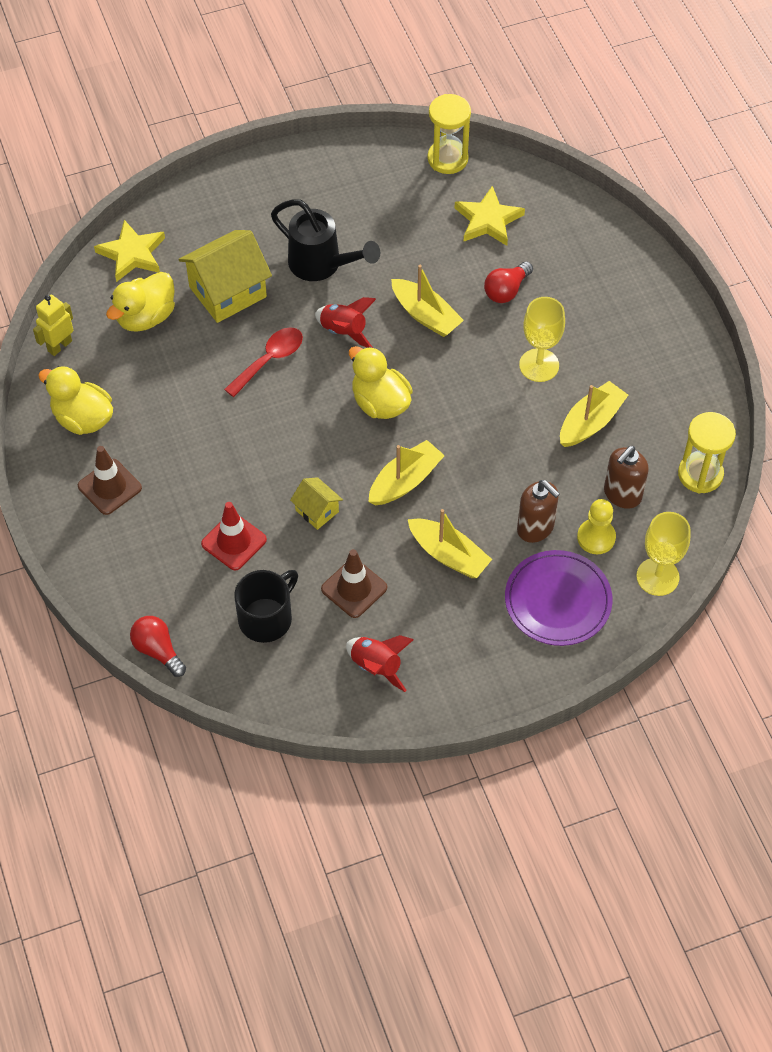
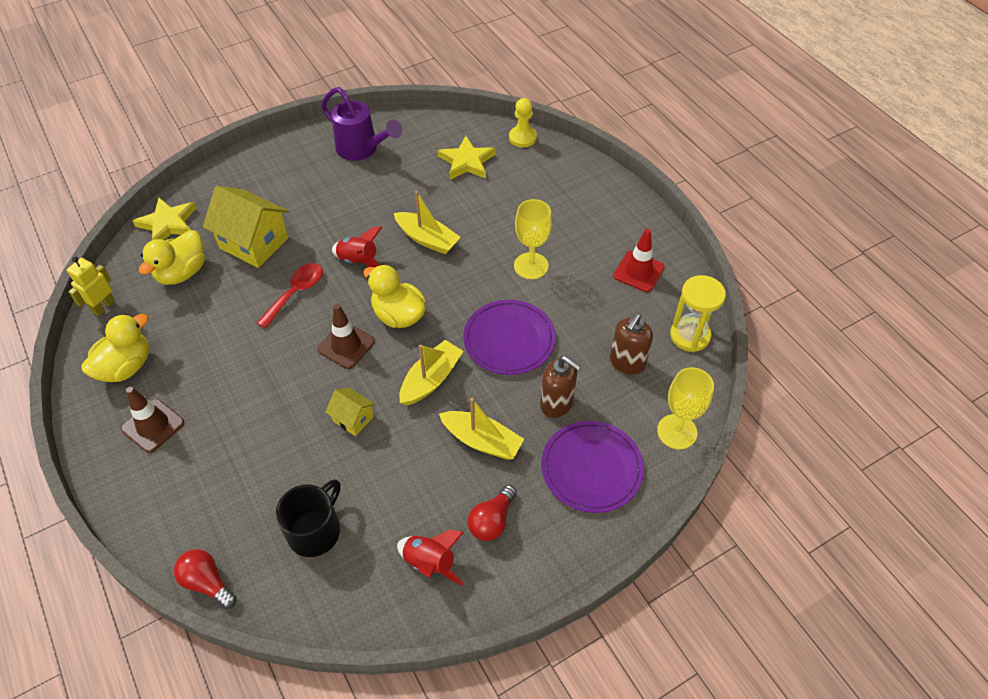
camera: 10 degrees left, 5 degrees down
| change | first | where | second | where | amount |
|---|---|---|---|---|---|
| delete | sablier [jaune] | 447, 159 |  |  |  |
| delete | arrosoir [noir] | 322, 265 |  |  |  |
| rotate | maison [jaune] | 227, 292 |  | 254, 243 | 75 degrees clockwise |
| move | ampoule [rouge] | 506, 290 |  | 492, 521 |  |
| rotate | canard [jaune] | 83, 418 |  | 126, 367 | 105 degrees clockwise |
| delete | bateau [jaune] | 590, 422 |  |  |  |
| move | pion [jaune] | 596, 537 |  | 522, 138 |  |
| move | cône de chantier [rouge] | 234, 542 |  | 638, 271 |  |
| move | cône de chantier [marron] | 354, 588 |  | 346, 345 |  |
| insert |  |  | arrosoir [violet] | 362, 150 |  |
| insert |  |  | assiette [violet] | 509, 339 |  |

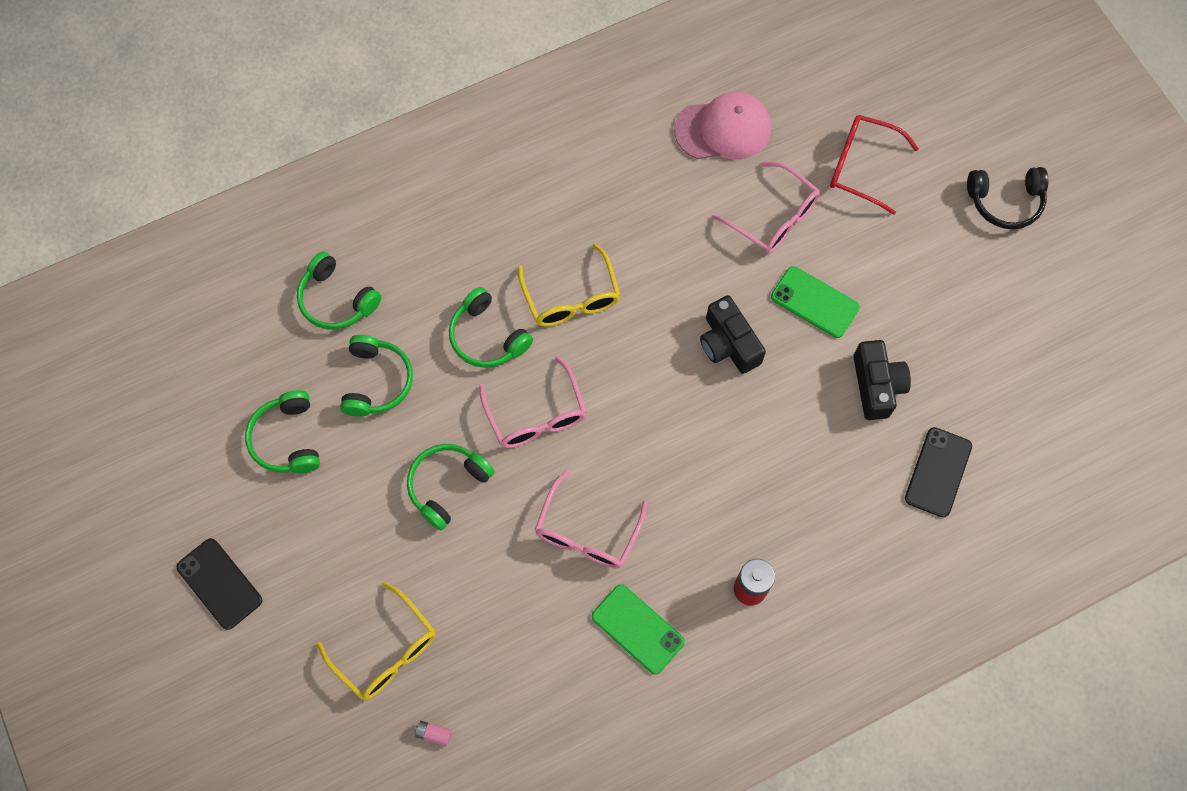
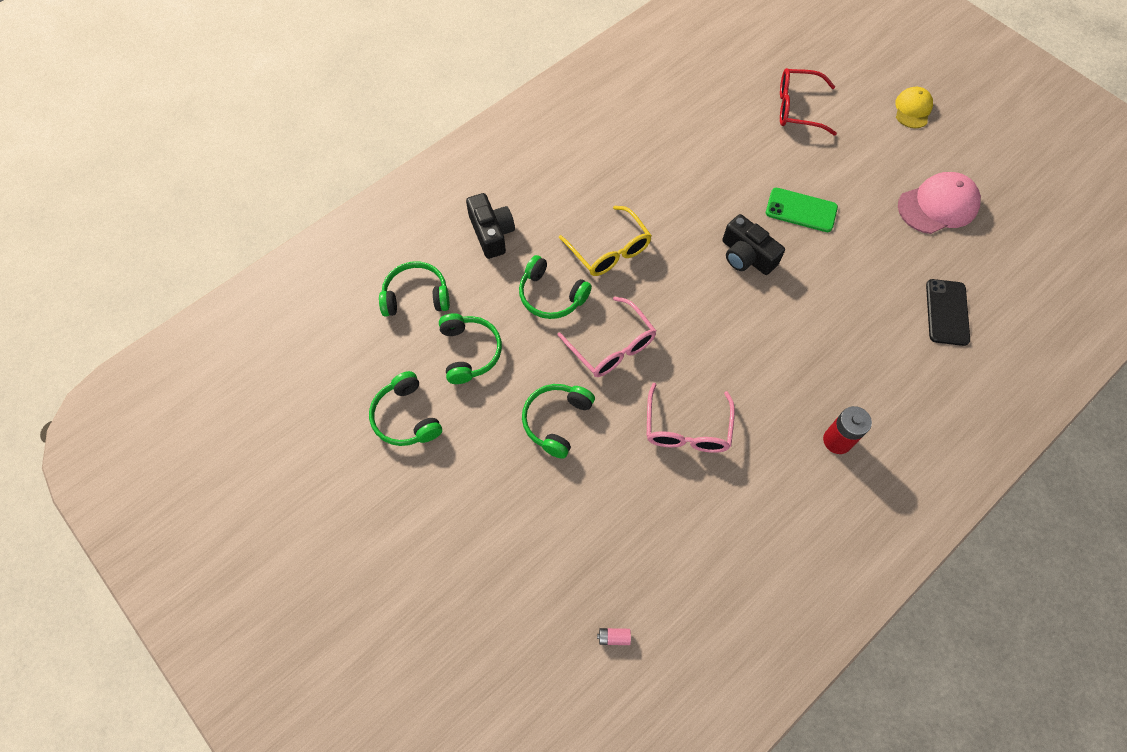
camera: 15 degrees left, 5 degrees down
| change | first | where | second | where | amount |
|---|---|---|---|---|---|
| move | casquette [rose] | 723, 129 |  | 938, 205 |  |
| delete | lunettes [rose] | 774, 217 |  |  |  |
| replace | casque audio [noir] | 1005, 202 | casquette [jaune] | 912, 109 |  |
| rotate | casque audio [vert] | 337, 300 |  | 416, 296 | 150 degrees clockwise |
| move | appareil photo [noir] | 876, 386 |  | 491, 233 |  |
| delete | téléphone [noir] | 219, 583 |  |  |  |
| delete | lunettes [jaune] | 386, 651 |  |  |  |
| delete | téléphone [vert] | 637, 629 |  |  |  |

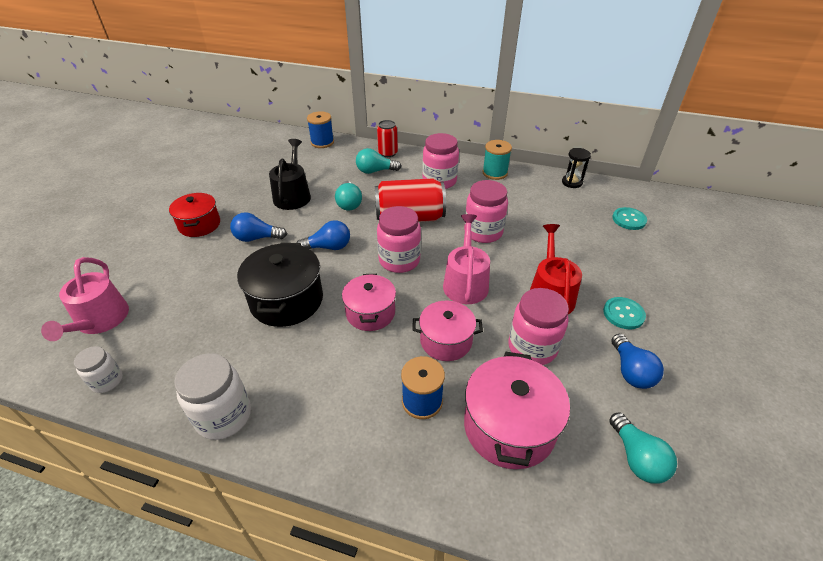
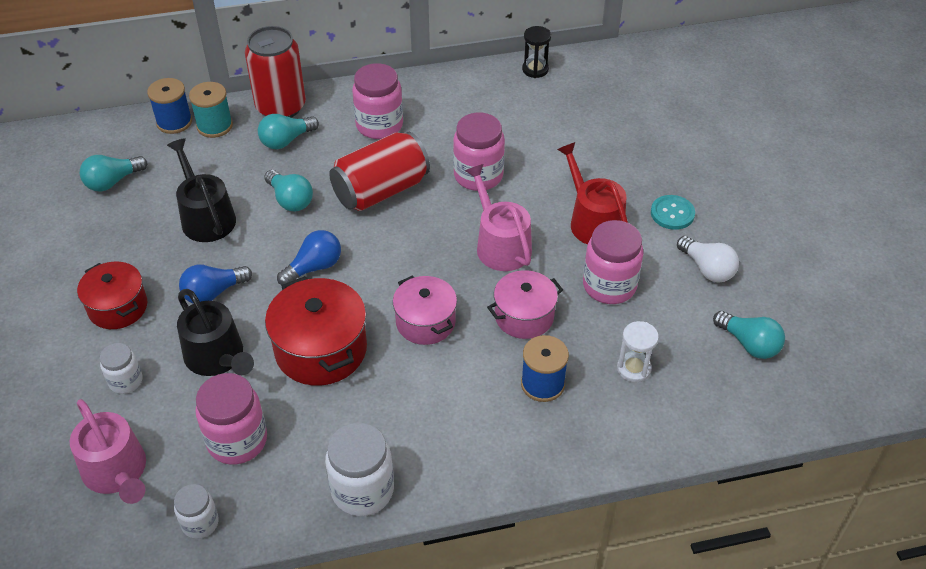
camera: 30 degrees left, 5 degrees up
| change | first | where | second | where | amount |
|---|---|---|---|---|---|
| resize | canette [rouge] | 388, 153 |  | 281, 107 | x1.78 |
| move | bobine [turquoise] | 495, 173 |  | 214, 126 |  |
| move | bocal [rose] | 399, 260 |  | 237, 440 |  |
| delete | bouton [turquoise] | 629, 219 |  |  |  |
| recolor | marmite [noir] | 287, 300 | marmite [rouge] | 321, 349 |  |
| recolor | ampoule [bleu] | 630, 371 | ampoule [blanc] | 707, 269 |  |
| replace | marmite [rose] | 509, 427 | sablier [blanc] | 634, 369 |  |
| insert |  |  | ampoule [turquoise] | 112, 182 |  |
| insert |  |  | arrosoir [noir] | 217, 357 |  |
| insert |  |  | bocal [blanc] | 126, 381 |  |

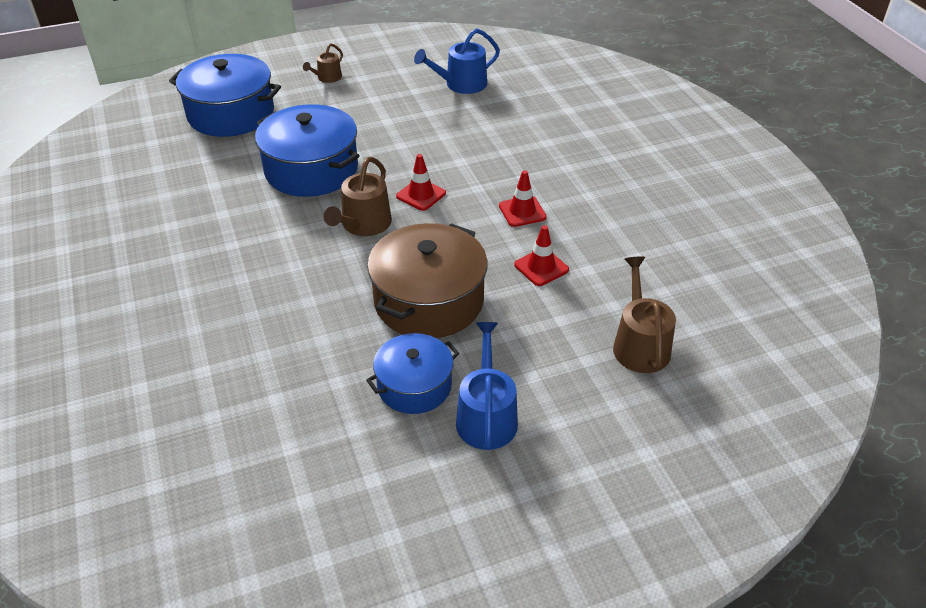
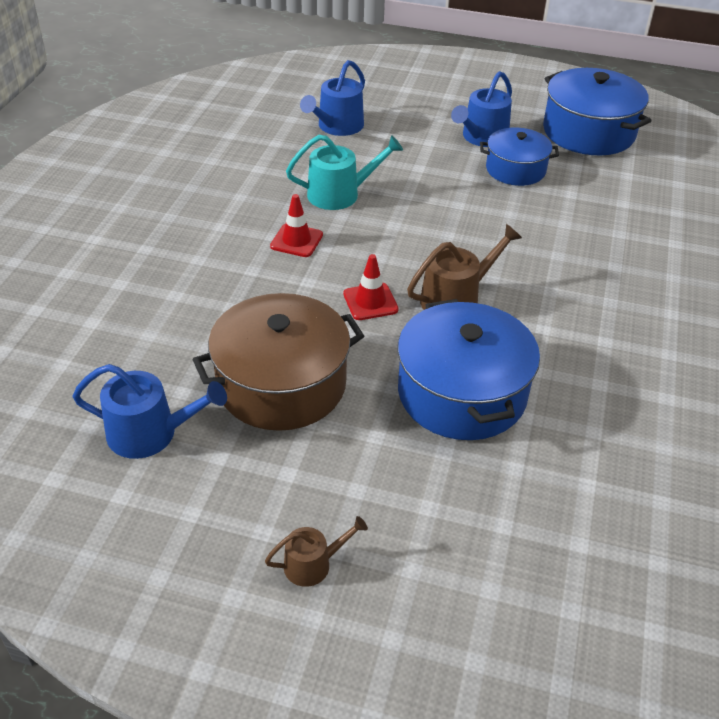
camera: 145 degrees left, 0 degrees up
| change | first | where | second | where | amount |
|---|---|---|---|---|---|
| move | marmite [bleu] | 231, 114 |  | 588, 132 |  |
| move | marmite [marron] | 428, 300 |  | 281, 384 |  |
| replace | cône de chantier [rouge] | 541, 267 | arrosoir [turquoise] | 340, 194 |  |
| recolor | arrosoir [marron] | 639, 344 | arrosoir [bleu] | 337, 126 |  |

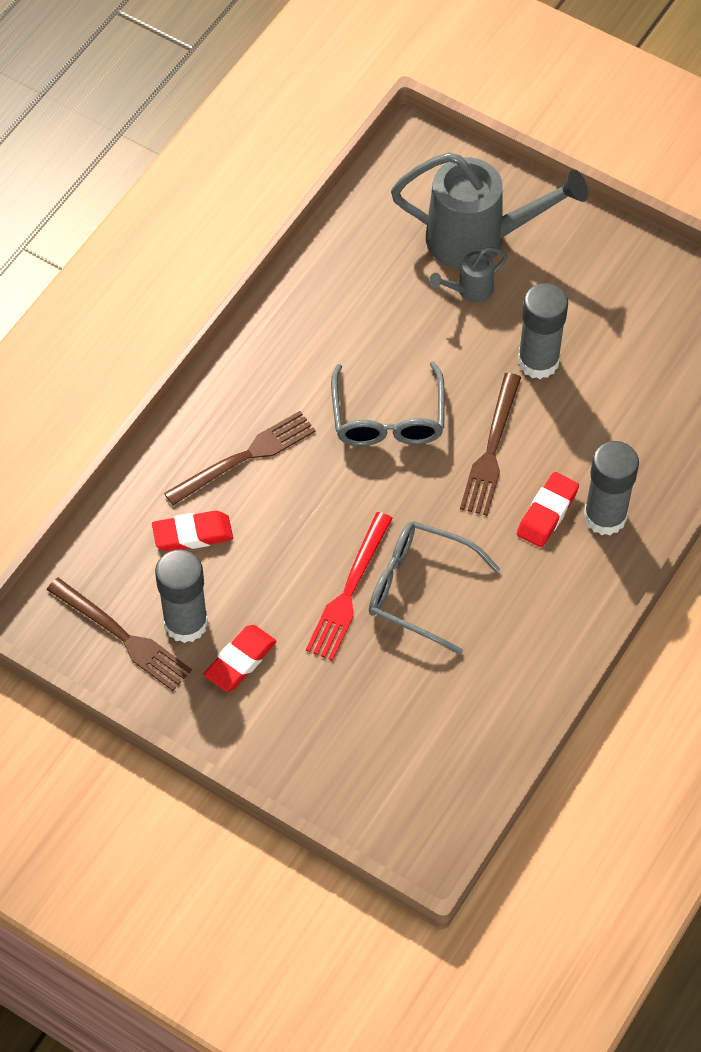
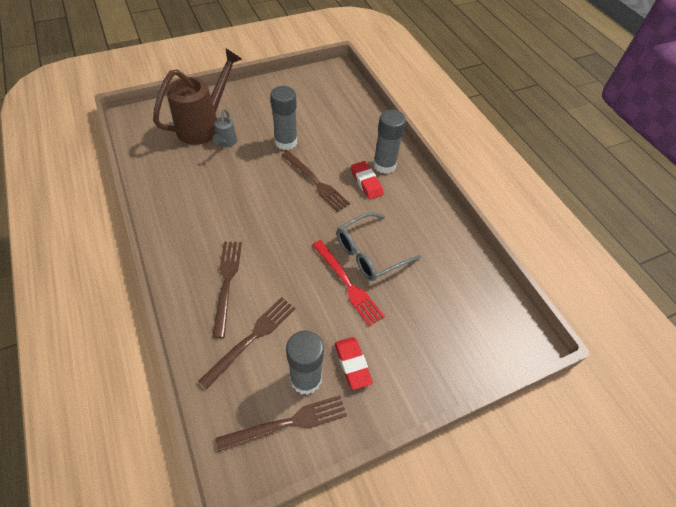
camera: 60 degrees left, 5 degrees down
| change | first | where | second | where | amount |
|---|---|---|---|---|---|
| recolor | arrosoir [gris] | 479, 240 | arrosoir [marron] | 204, 125 |  |
| delete | lunettes [gris] | 388, 418 |  |  |  |
| replace | gomme [rouge] | 193, 534 | fourchette [marron] | 251, 339 |  |

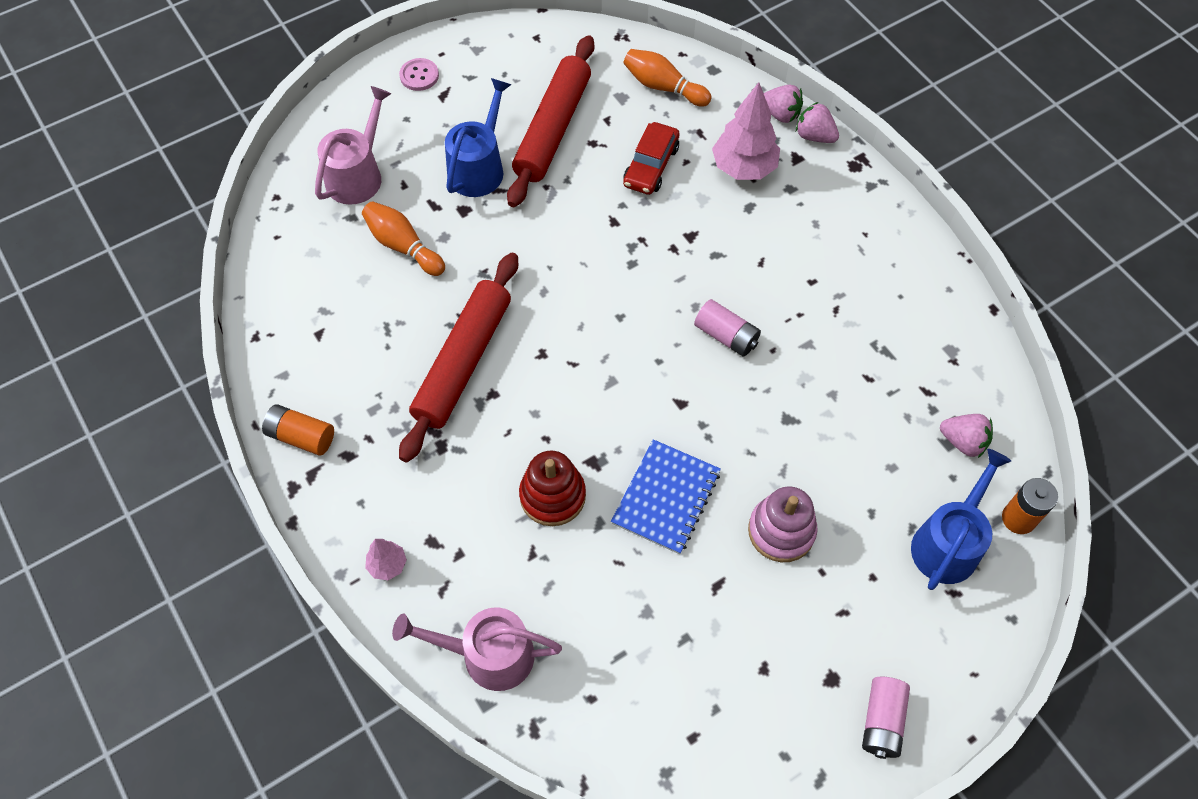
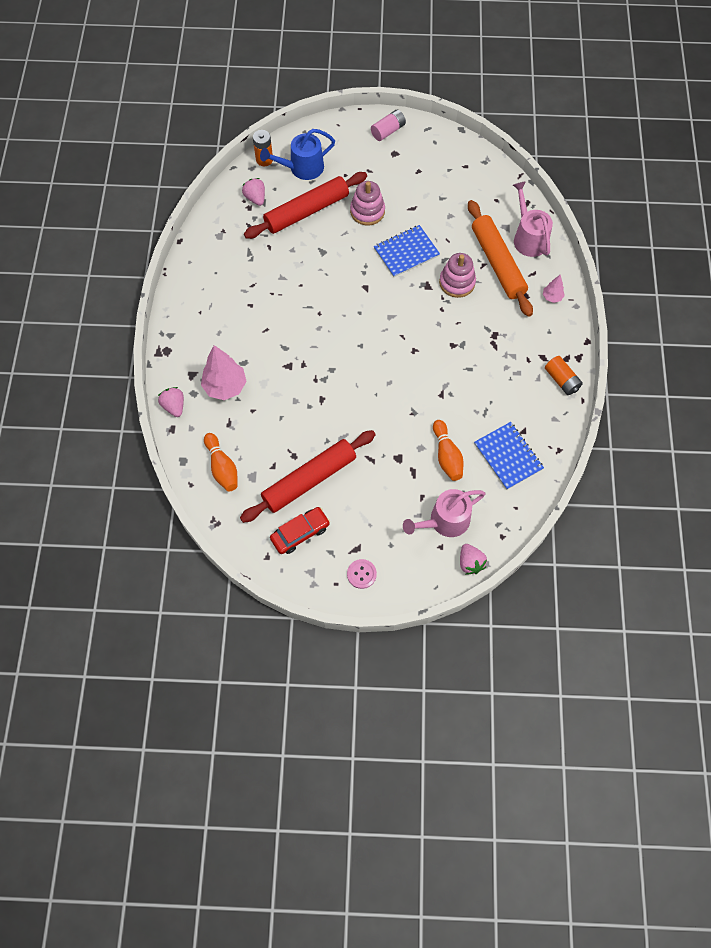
camera: 145 degrees left, 5 degrees up
| change | first | where | second | where | amount |
|---|---|---|---|---|---|
| delete | arrosoir [bleu] | 479, 168 |  |  |  |
| move | fraise [rose] | 814, 136 |  | 470, 563 |  |
| move | voiture [rouge] | 651, 166 |  | 300, 533 |  |
| move | rouleau à pâtisserie [rouge] | 463, 362 |  | 307, 211 |  |
| delete | pile [rose] | 726, 336 |  |  |  |
| recolor | jouet à empiler [rouge] | 552, 496 | jouet à empiler [rose] | 457, 282 |  |
| rotate | arrosoir [rose] | 489, 655 |  | 528, 238 | 150 degrees counterclockwise |
| insert |  |  | rouleau à pâtisserie [orange] | 497, 263 |  |
| insert |  |  | carnet [bleu] | 508, 456 |  |

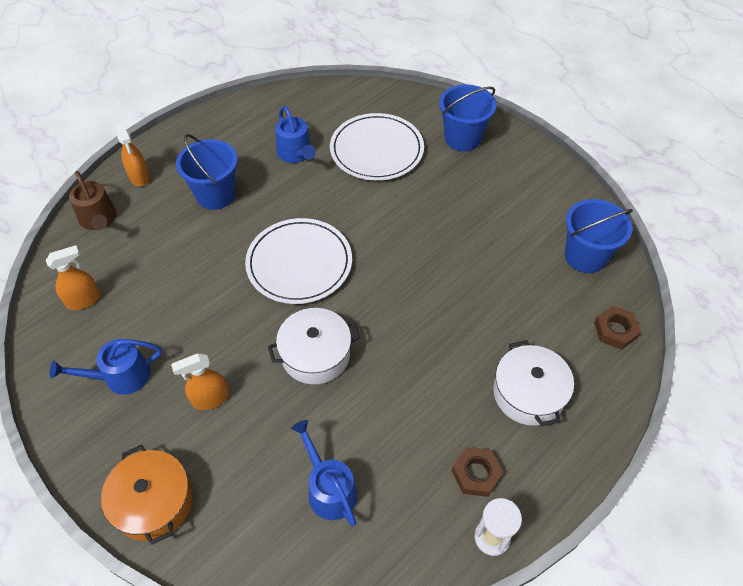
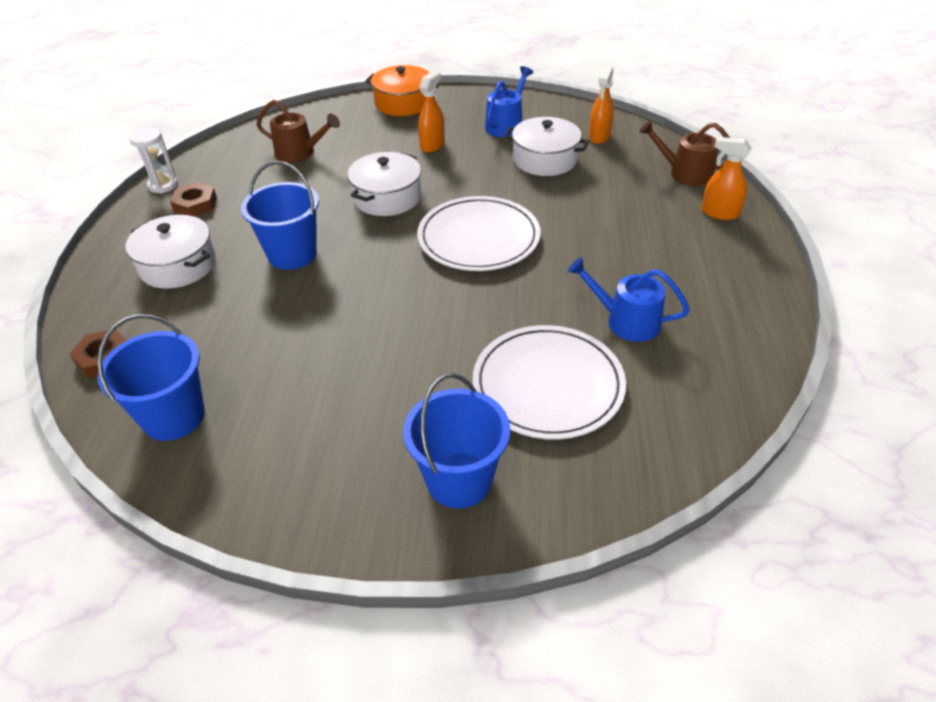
camera: 140 degrees right, 10 degrees down
| change | first | where | second | where | amount |
|---|---|---|---|---|---|
| move | seau [bleu] | 215, 195 |  | 292, 254 |  |
| recolor | arrosoir [bleu] | 329, 489 | arrosoir [marron] | 299, 152 |  |
| insert |  |  | marmite [blanc] | 545, 159 |  |

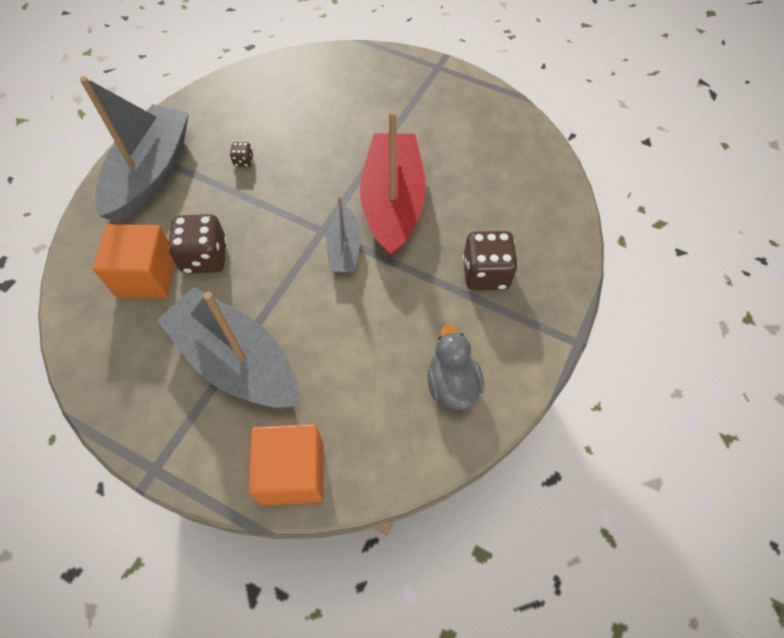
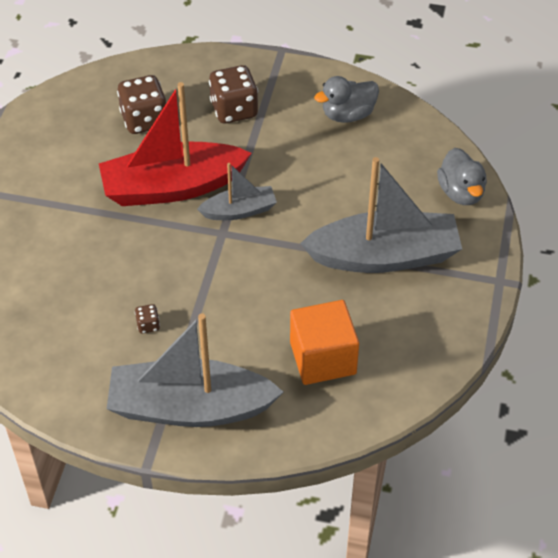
camera: 105 degrees left, 10 degrees down
| change | first | where | second | where | amount |
|---|---|---|---|---|---|
| move | dé [marron] | 205, 257 |  | 144, 120 |  |
| rotate | bateau [gris] | 237, 361 |  | 384, 256 | 120 degrees counterclockwise |
| replace | cube [orange] | 292, 473 | canard [gris] | 461, 192 |  |

